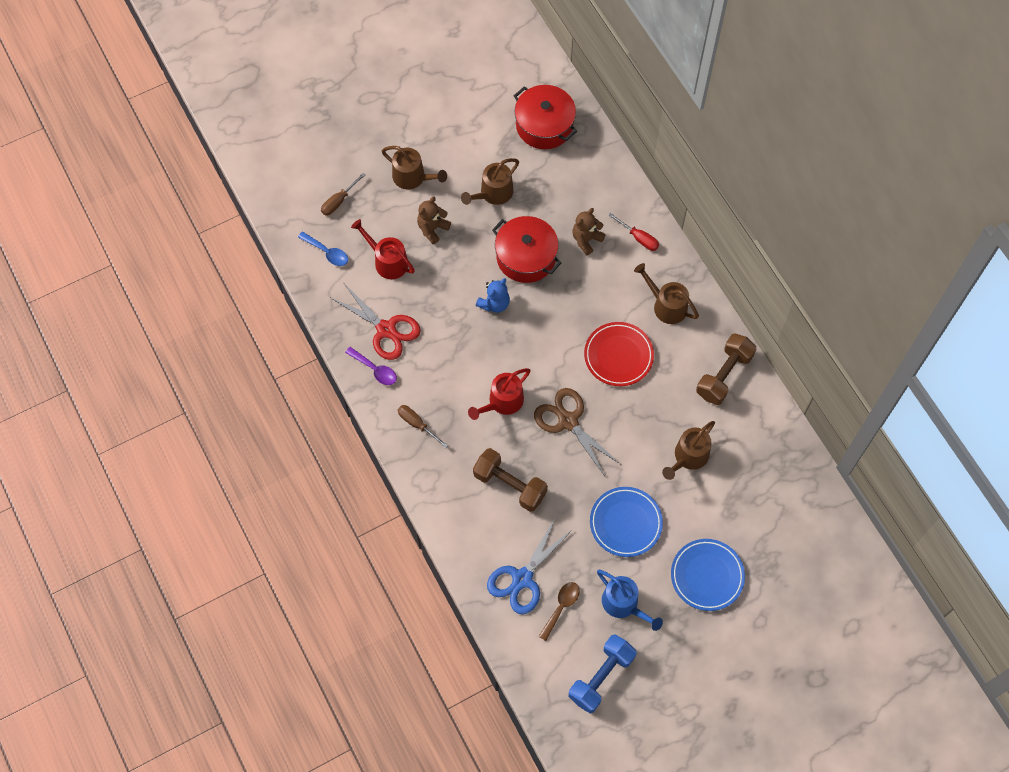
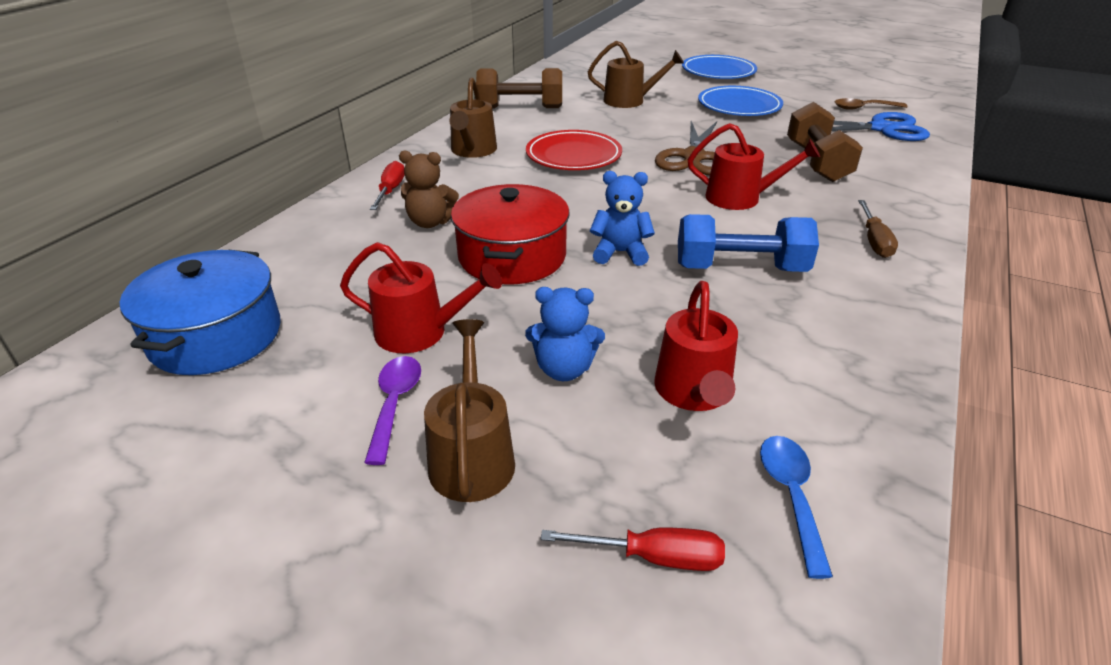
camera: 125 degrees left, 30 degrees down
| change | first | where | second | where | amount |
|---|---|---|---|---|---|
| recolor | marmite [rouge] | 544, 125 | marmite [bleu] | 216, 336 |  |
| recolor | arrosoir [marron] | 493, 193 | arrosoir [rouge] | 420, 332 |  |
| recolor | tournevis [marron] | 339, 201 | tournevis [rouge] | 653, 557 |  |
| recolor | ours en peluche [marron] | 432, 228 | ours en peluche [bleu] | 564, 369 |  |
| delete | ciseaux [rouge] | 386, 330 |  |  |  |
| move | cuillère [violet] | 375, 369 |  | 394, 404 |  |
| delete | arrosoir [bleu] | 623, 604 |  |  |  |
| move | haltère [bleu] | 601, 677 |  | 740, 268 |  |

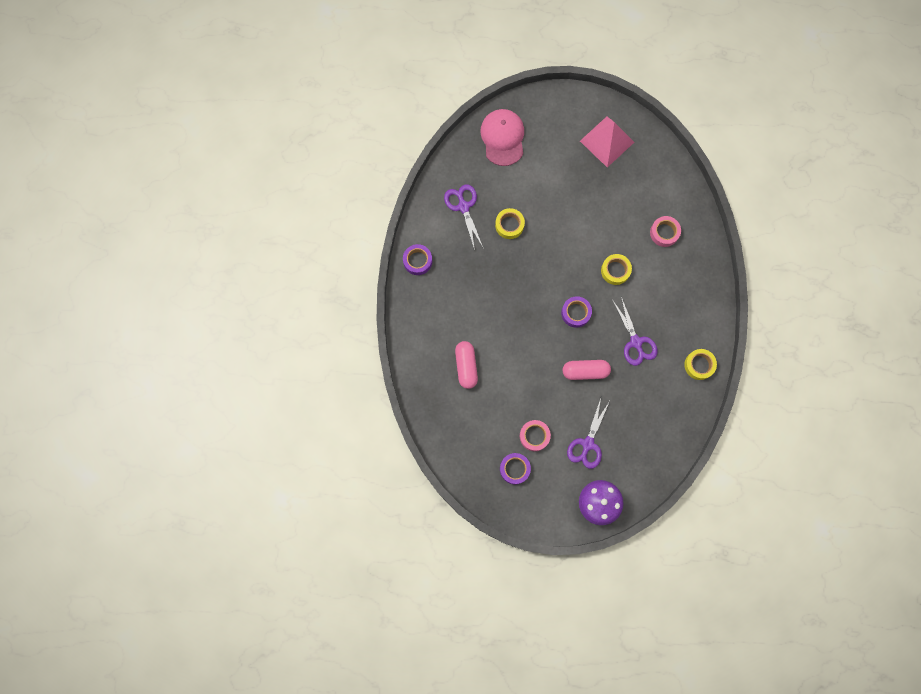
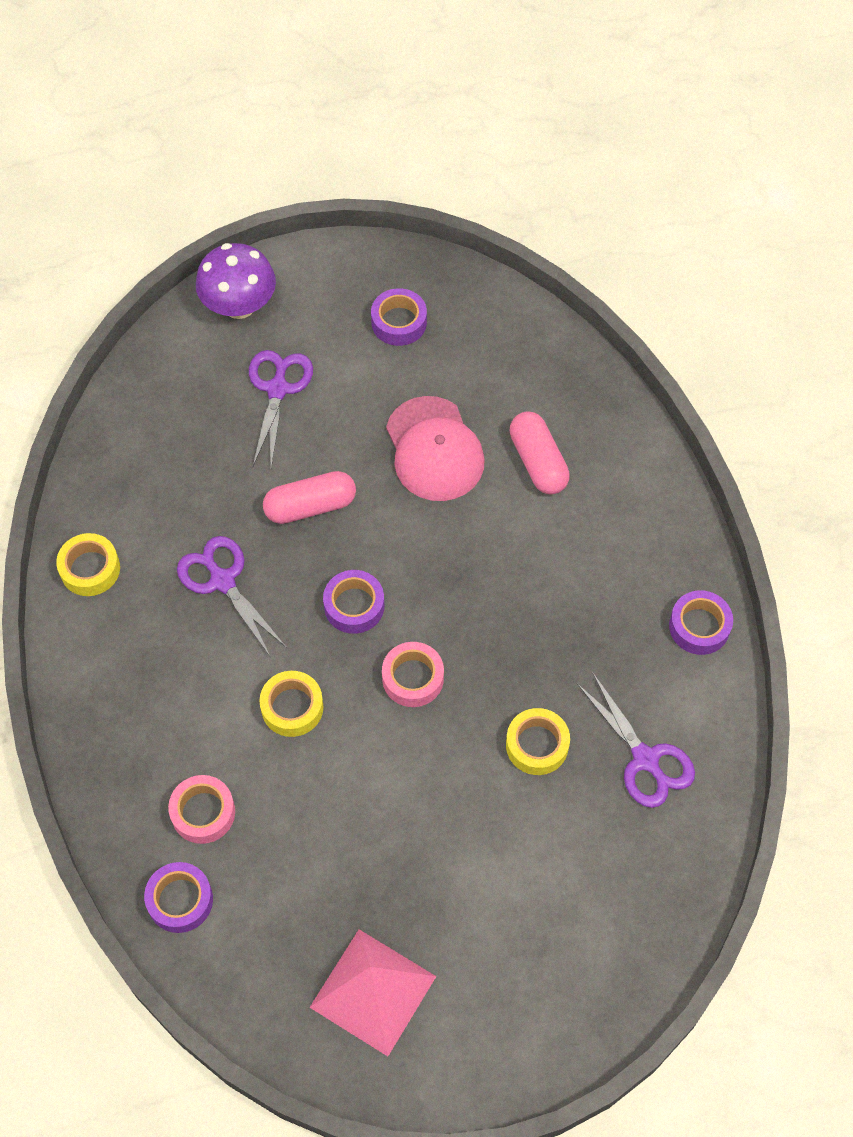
camera: 165 degrees right, 15 degrees down
| change | first | where | second | where | amount |
|---|---|---|---|---|---|
| move | casquette [rose] | 503, 138 |  | 434, 449 |  |
| move | ruban adhésif [rose] | 534, 436 |  | 413, 678 |  |
| insert |  |  | ruban adhésif [violet] | 180, 900 |  |

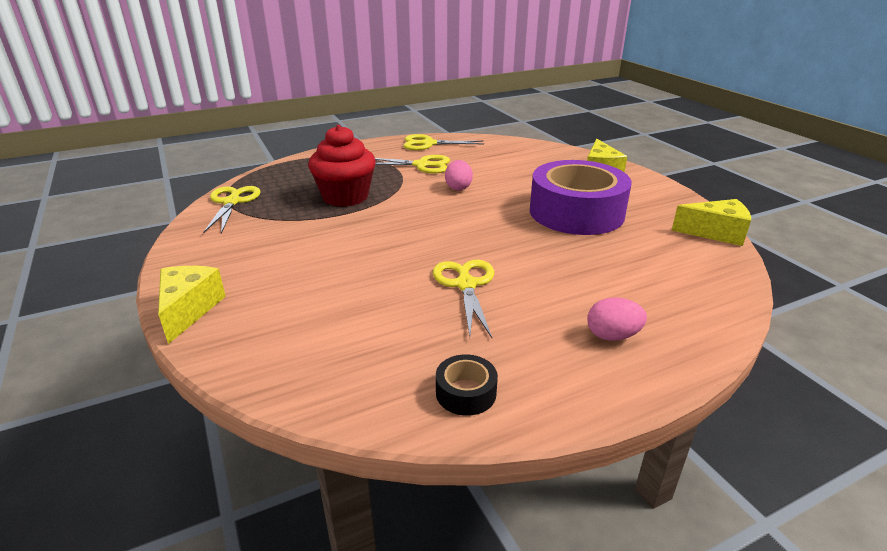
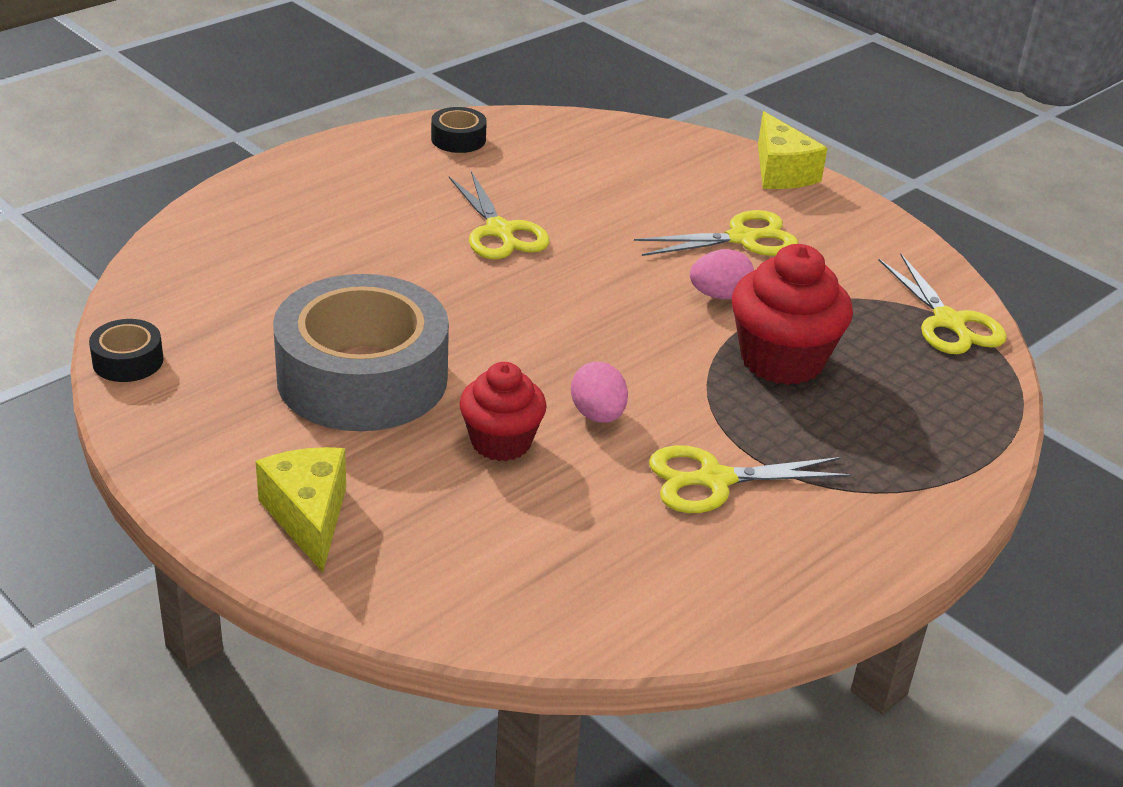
camera: 160 degrees right, 5 degrees up
| change | first | where | second | where | amount |
|---|---|---|---|---|---|
| move | ciseaux [jaune] | 429, 144 |  | 742, 238 |  |
| recolor | ruban adhésif [violet] | 576, 212 | ruban adhésif [gris] | 362, 377 |  |
| replace | fromage [jaune] | 715, 233 | ruban adhésif [noir] | 128, 361 |  |
| move | œuf [rose] | 612, 336 |  | 719, 295 |  |
| insert |  |  | muffin [rouge] | 501, 442 |  |

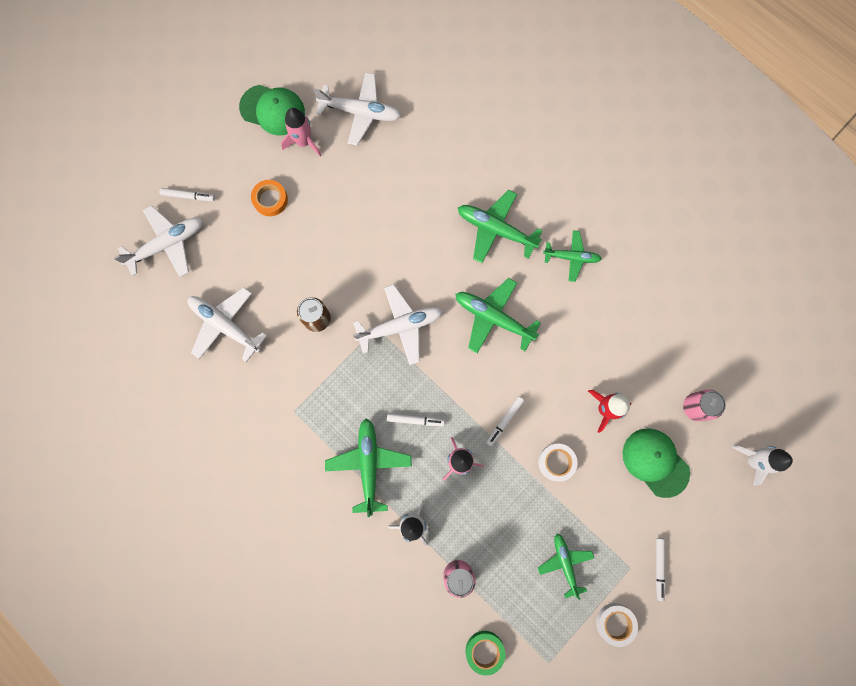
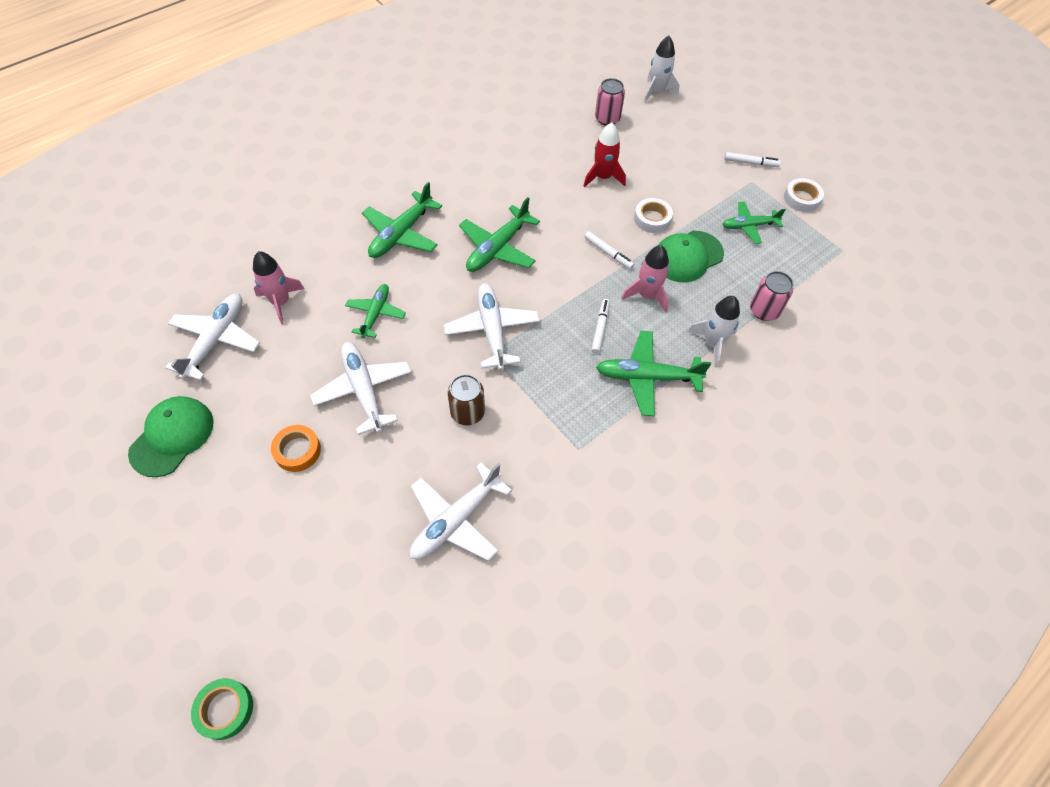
camera: 85 degrees left, 20 degrees down
| change | first | where | second | where | amount |
|---|---|---|---|---|---|
| move | fusée [rose] | 304, 142 |  | 281, 302 |  |
| delete | feutre [blanc] | 188, 196 |  |  |  |
| move | avion [blanc] | 167, 244 |  | 364, 390 |  |
| move | avion [vert] | 571, 257 |  | 376, 314 |  |
| move | casquette [vert] | 655, 462 |  | 687, 256 |  |
| move | ruban adhésif [vert] | 484, 651 |  | 225, 709 |  |

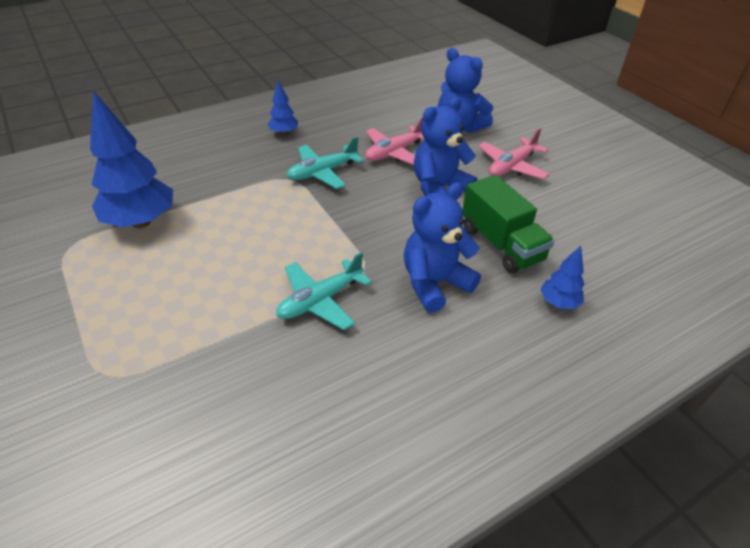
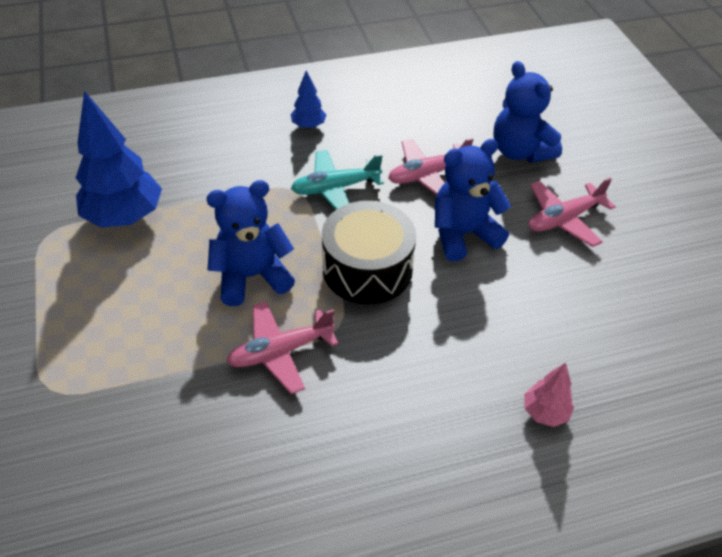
camera: 15 degrees right, 5 degrees up
| change | first | where | second | where | amount |
|---|---|---|---|---|---|
| delete | camion [vert] | 501, 244 |  |  |  |
| move | ours en peluche [bleu] | 434, 283 |  | 252, 276 |  |
| recolor | arbre [bleu] | 558, 302 | arbre [rose] | 545, 412 |  |
| recolor | avion [turquoise] | 320, 300 | avion [rose] | 281, 351 |  |
| insert |  |  | tambour [noir] | 367, 269 |  |

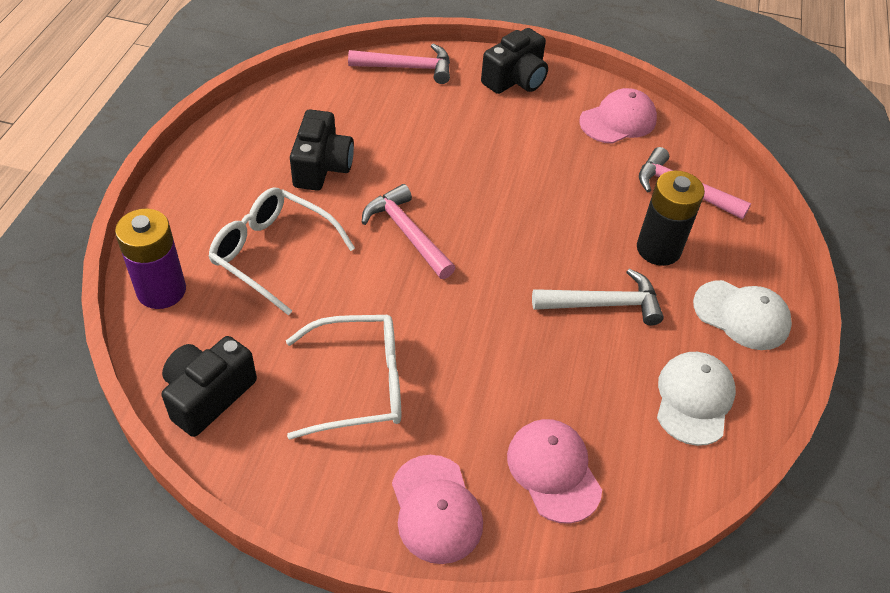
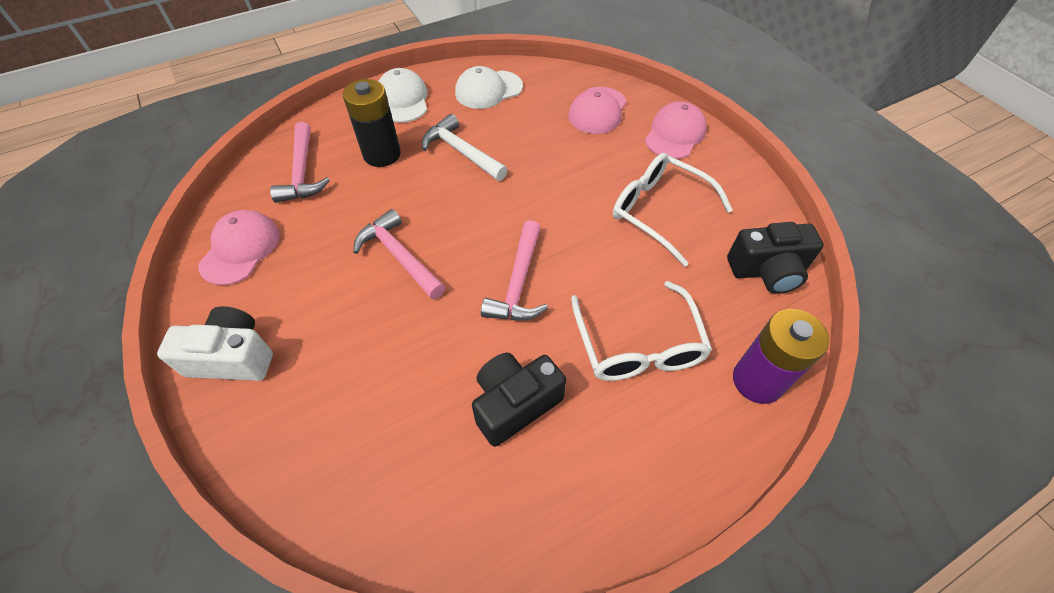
camera: 130 degrees left, 5 degrees up
| change | first | where | second | where | amount |
|---|---|---|---|---|---|
| recolor | appareil photo [noir] | 515, 80 | appareil photo [blanc] | 232, 357 |  |
| move | marteau [rose] | 407, 68 |  | 399, 256 |  |
| rotate | casquette [rose] | 618, 120 |  | 240, 249 | 90 degrees clockwise |

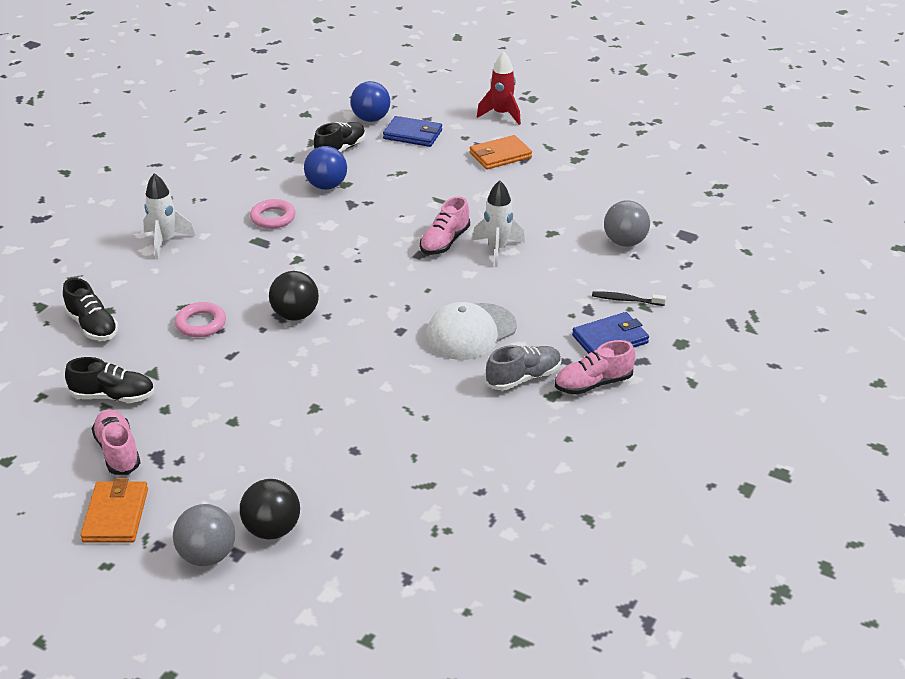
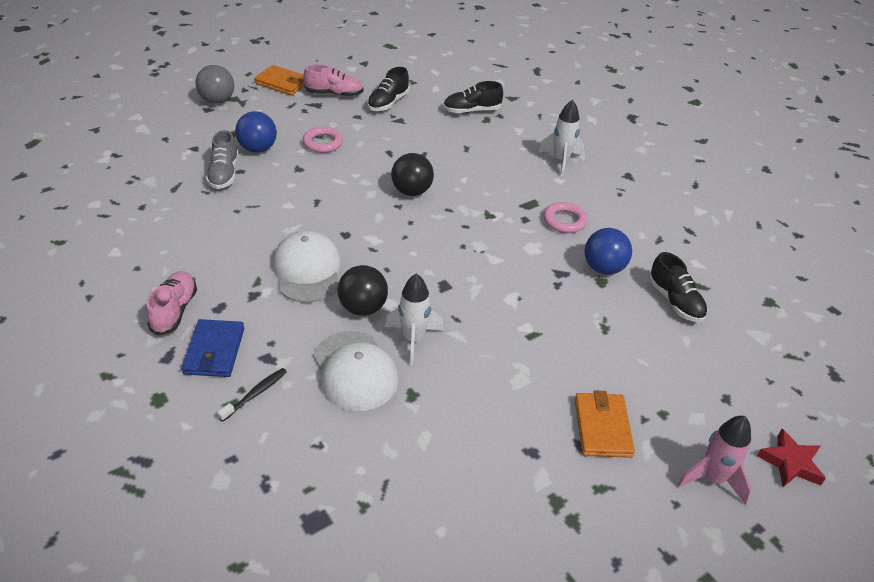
camera: 115 degrees right, 5 degrees up
| change | first | where | second | where | amount |
|---|---|---|---|---|---|
| recolor | fusée [rouge] | 501, 115 | fusée [rose] | 712, 479 |  |
| move | balle [bleu] | 371, 119 |  | 258, 149 |  |
| delete | portefeuille [bleu] | 413, 134 |  |  |  |
| delete | chaussure [rose] | 445, 242 |  |  |  |
| delete | balle [gris] | 625, 242 |  |  |  |
| move | anneau [rose] | 201, 324 |  | 323, 143 |  |
| move | chaussure [gris] | 523, 378 |  | 224, 174 |  |
| move | balle [noir] | 272, 529 |  | 363, 308 |  |
| insert |  |  | casquette [blanc] | 355, 371 |  |
| insert |  |  | étoile [rouge] | 790, 463 |  |

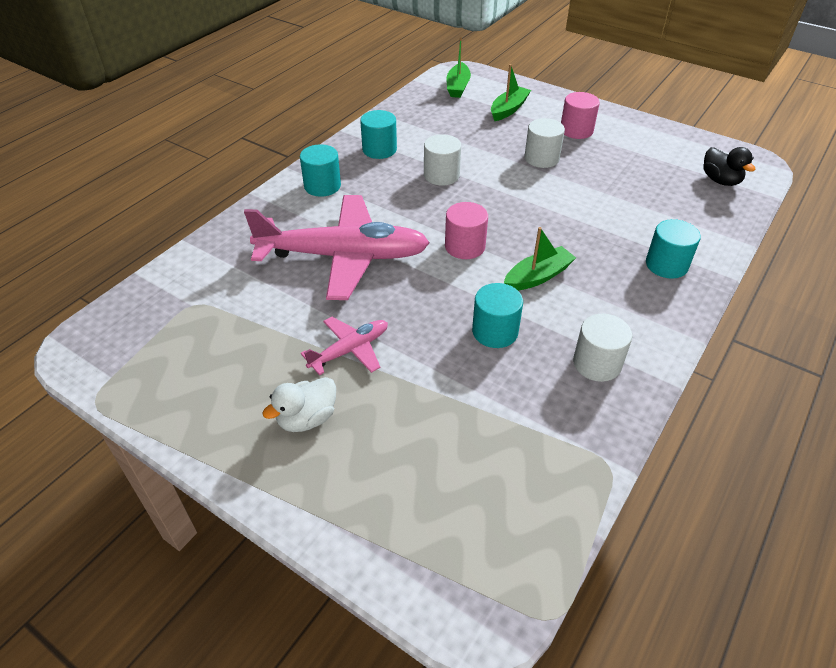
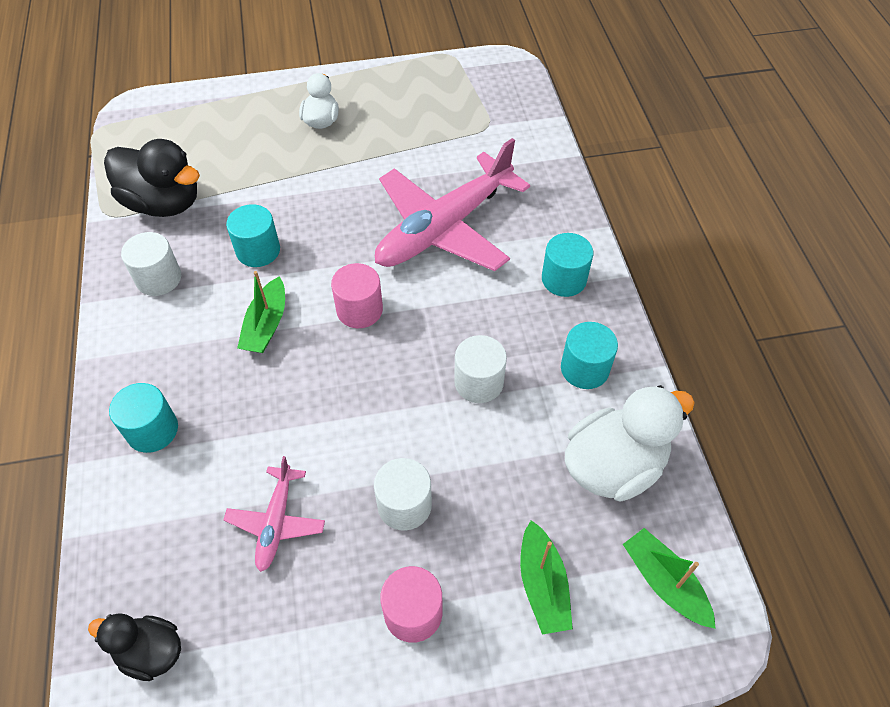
camera: 135 degrees right, 10 degrees up
| change | first | where | second | where | amount |
|---|---|---|---|---|---|
| move | avion [rose] | 349, 350 |  | 276, 522 |  |
| insert |  |  | canard [noir] | 163, 203 |  |
| insert |  |  | canard [blanc] | 614, 465 |  |

